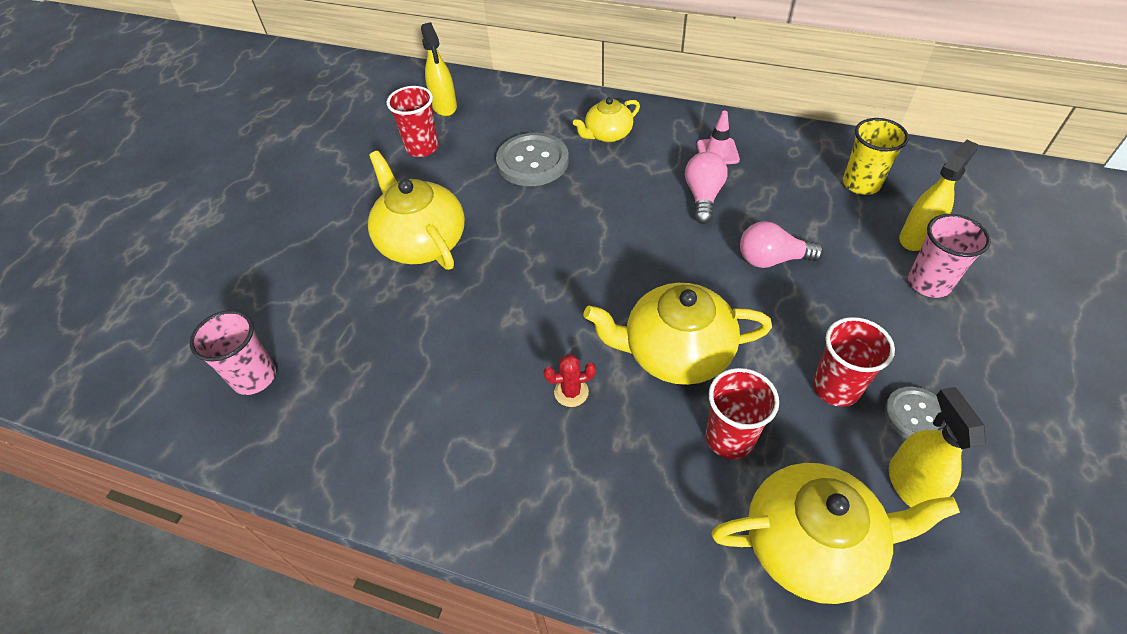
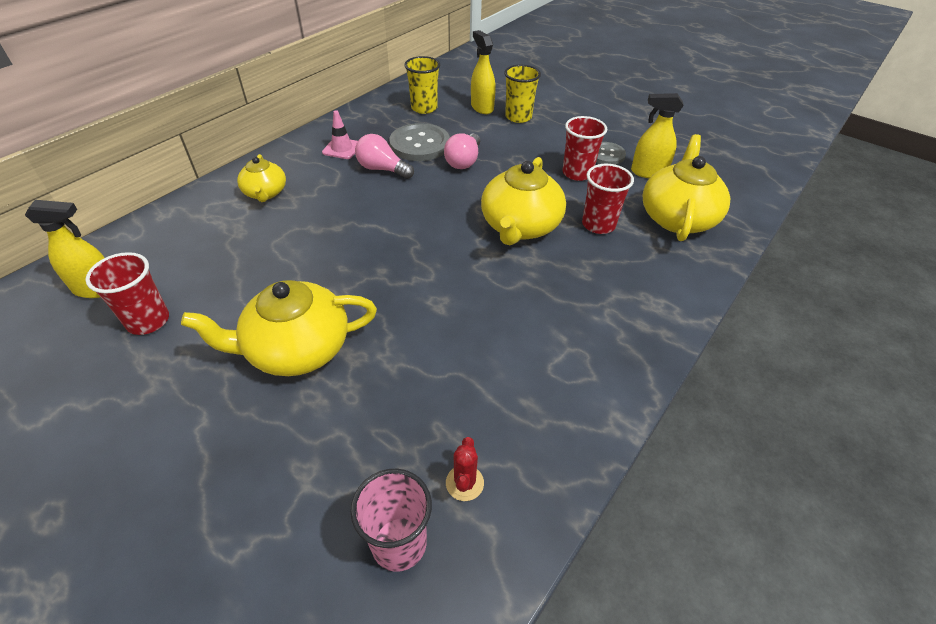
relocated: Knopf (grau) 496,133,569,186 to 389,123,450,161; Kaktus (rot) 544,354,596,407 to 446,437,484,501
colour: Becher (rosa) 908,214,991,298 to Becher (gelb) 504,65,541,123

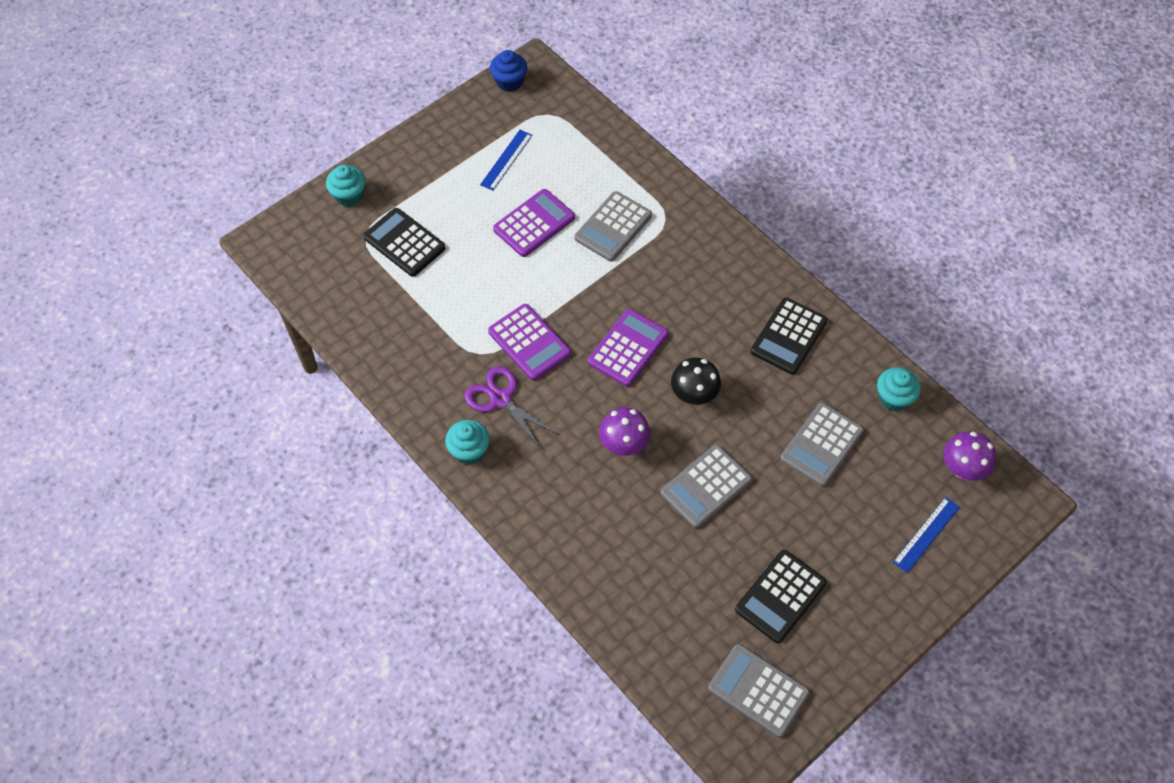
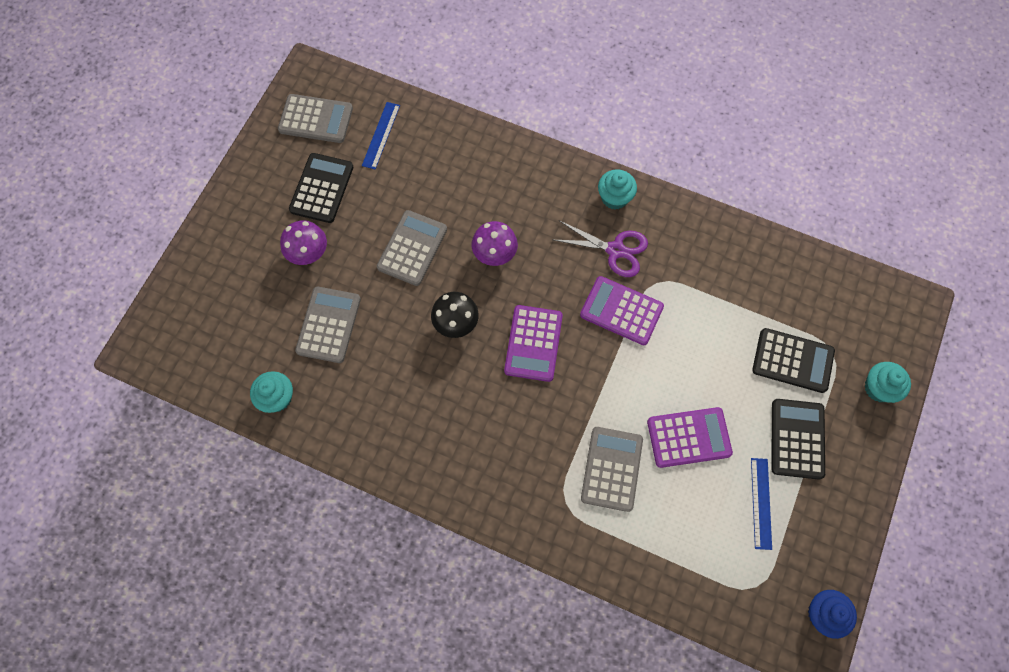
relocated: Taschenrechner (schwarz) 751,297,828,375 to 771,399,825,480; Lineal (blau) 893,497,960,573 to 362,102,400,170; Pilz (lila) 944,431,996,481 to 280,220,327,265
spun: Taschenrechner (lila) 493,189,575,257 = 647,407,733,468 120 degrees counterclockwise

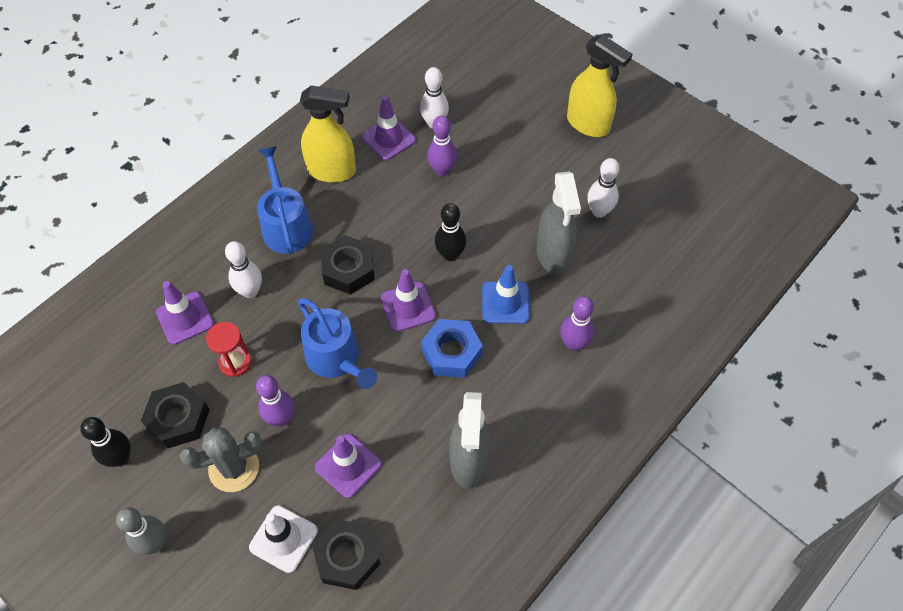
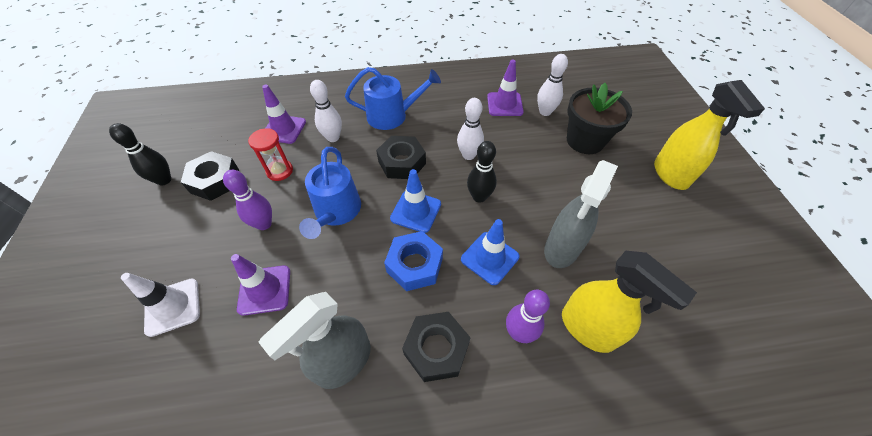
missing: Bowlingkegel (grau) 116,507,166,555; Kaktus (grau) 180,428,262,492; Bowlingkegel (lila) 427,116,457,176
appeared: Blumentopf (schwarz) 567,83,632,154
relocated: Sprühflasche (gelb) 300,85,356,183 to 562,251,697,353; Sechskantmutter (schwarz) 312,519,381,590 to 402,312,471,382; Bowlingkegel (weiß) 587,158,620,218 to 457,98,484,160
colour: Leitkegel (lila) 381,269,436,332 to Leitkegel (blau) 390,169,441,233
spun: Gießkanne (blau) 257,146,313,254 = 345,67,441,130 60 degrees clockwise

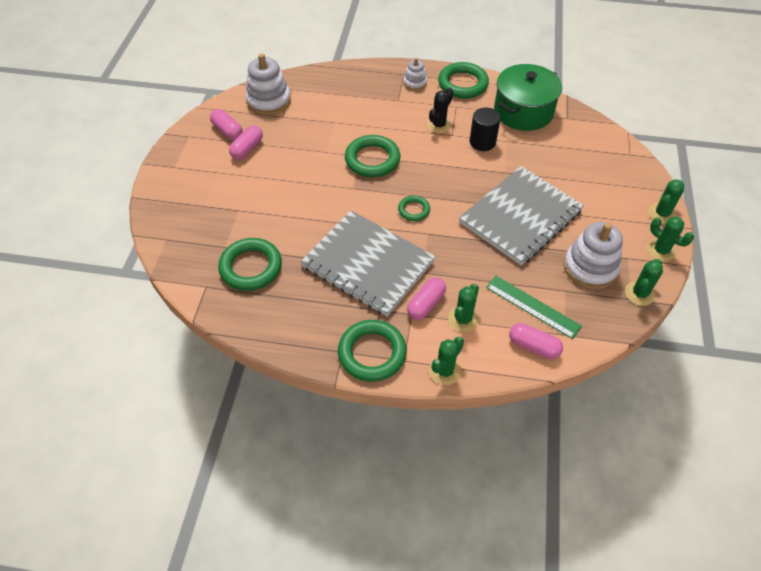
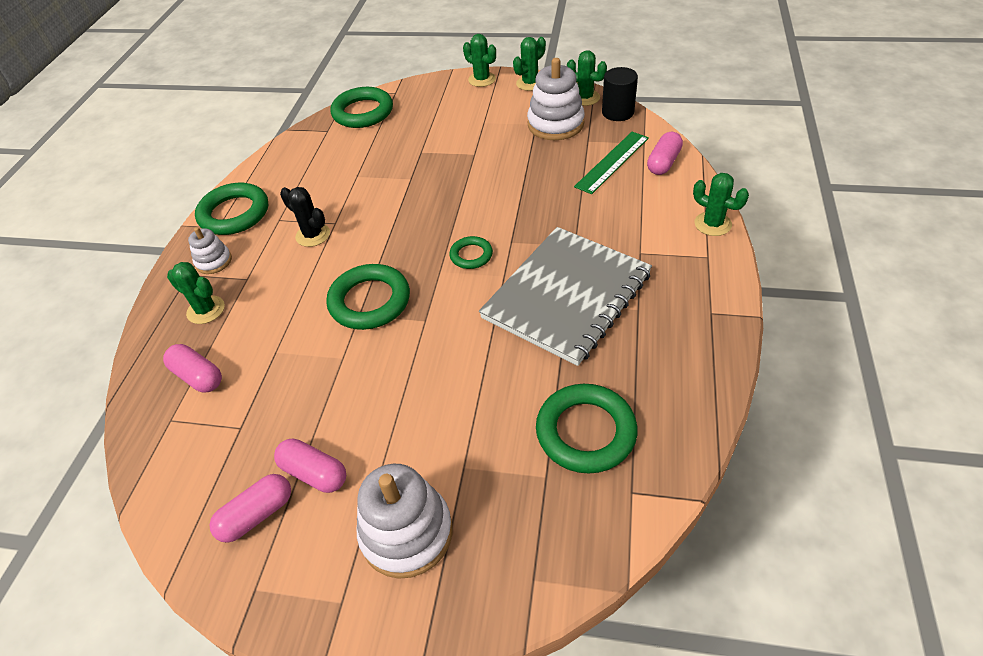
missing: Notizbuch (grau) 459,166,584,266; Kochtopf (grün) 494,64,562,131
relocated: Stapelspielzeug (weiß) 245,54,291,115 to 357,464,453,579; Ring (grün) 338,320,407,382 to 331,87,393,128; Kapsel (rosa) 407,278,446,320 to 163,344,222,392; Kaktus (grün) 448,284,479,332 to 167,262,225,324; Vollzylinder (schwarz) 470,108,501,151 to 602,67,638,121

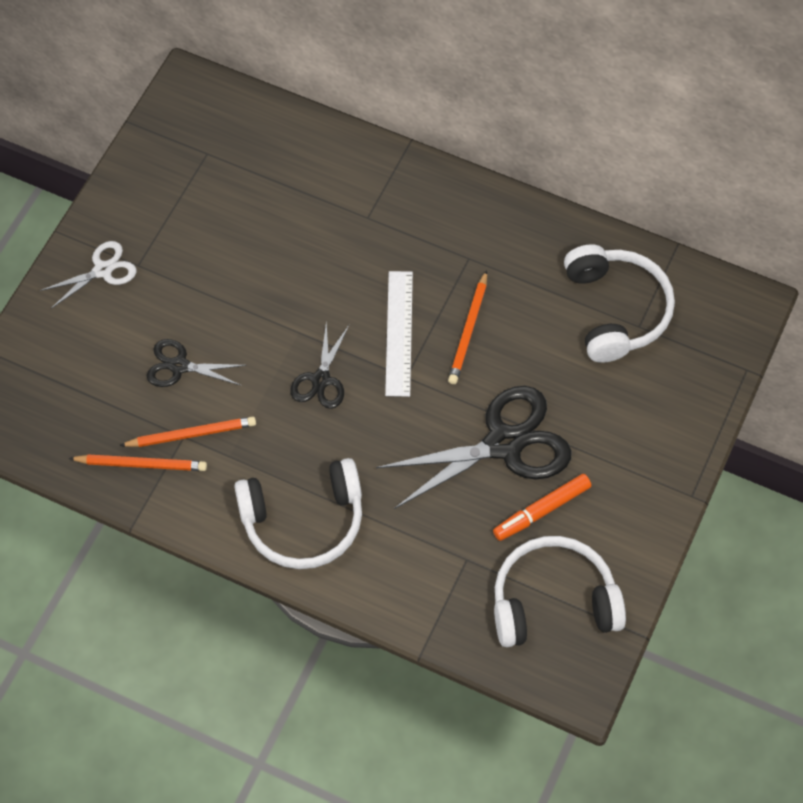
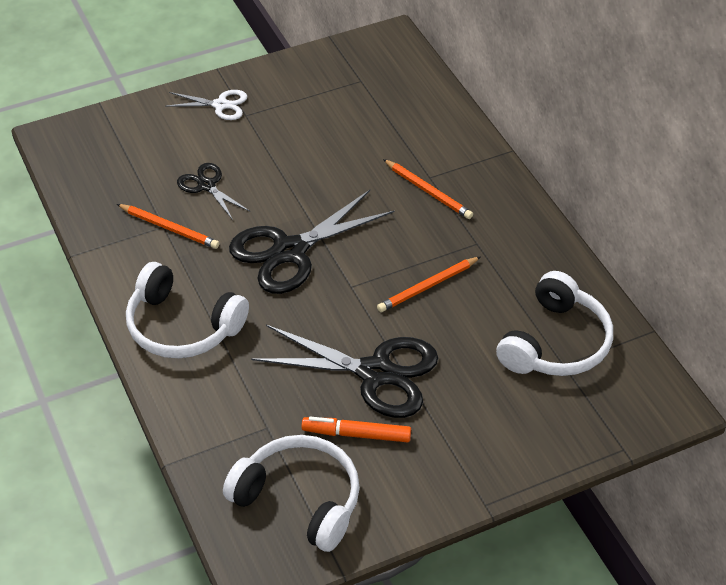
missing: Lineal (weiß) 385,271,413,397
relocated: Bleistift (orange) 69,454,207,471 to 383,159,473,219
size: Schere (schwarz) 290,322,349,409 = 229,190,395,294 x1.91

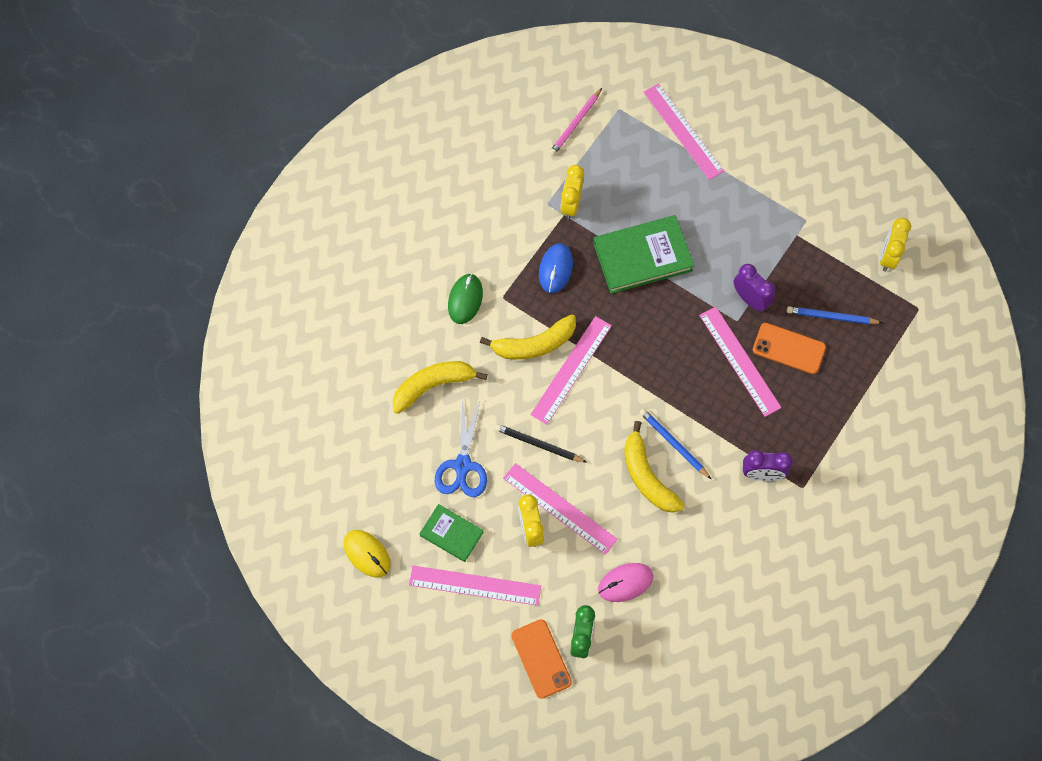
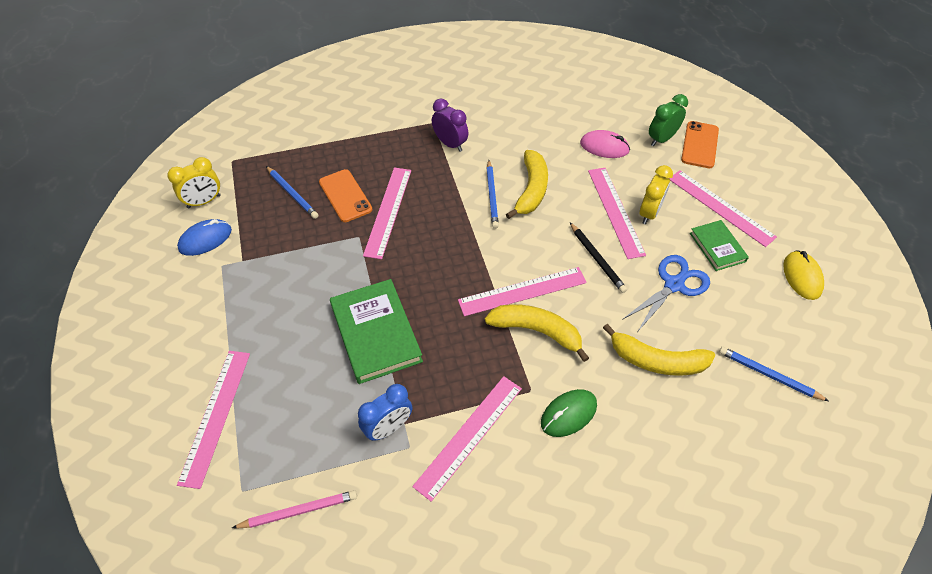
missing: Wecker (lila) 734,264,775,312
appeared: Lineal (rosa) 412,376,522,502; Bleistift (blau) 719,347,829,401
relocated: Computermaus (blau) 539,243,573,293 to 177,219,232,256
colour: Wecker (gelb) 560,165,584,220 to Wecker (blau) 358,384,412,441
spun: Buch (grün) 593,215,694,294 = 330,279,423,384 45 degrees clockwise

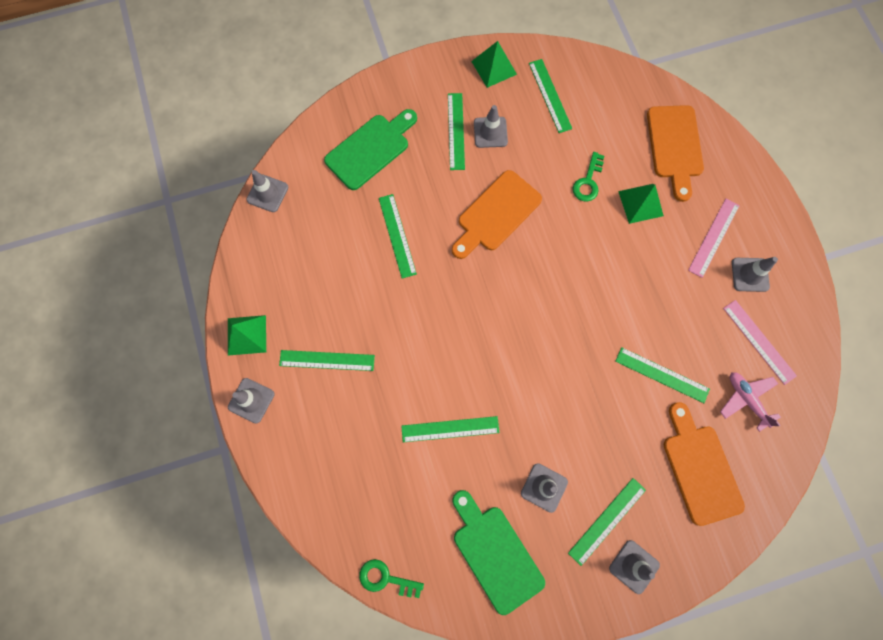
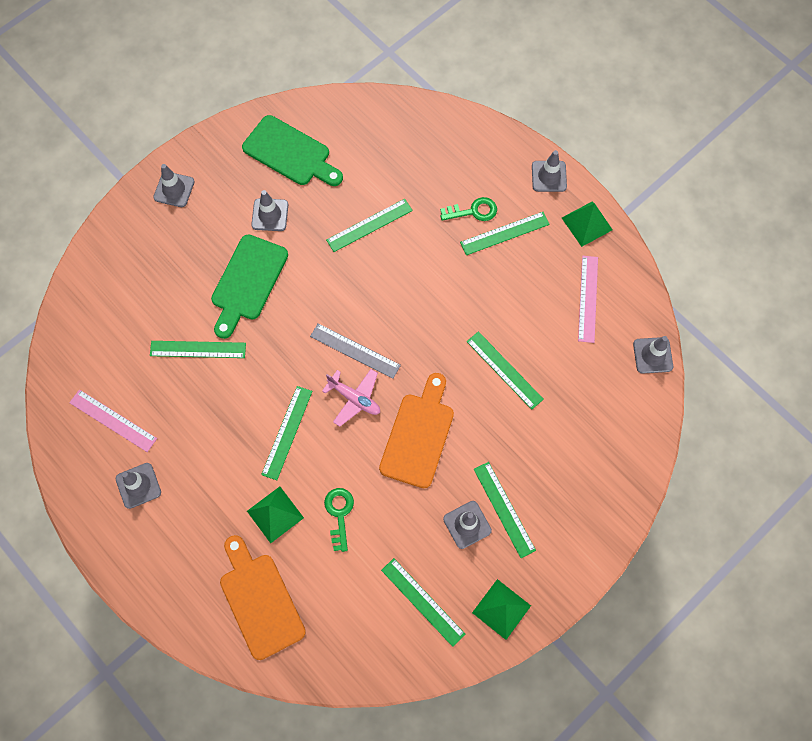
missing: Schneidebrett (orange) 664,402,745,526
appeared: Lineal (grau) 310,323,401,379
relocated: Schneidebrett (grün) 324,109,417,190 to 211,234,288,339; Schlüssel (grün) 359,559,424,598 to 440,197,497,221; Lineal (grün) 568,478,646,566 to 261,386,313,480; Lineal (rosa) 688,199,740,278 to 578,256,598,343; Flugzeug (rosa) 720,372,781,432 to 322,369,380,427

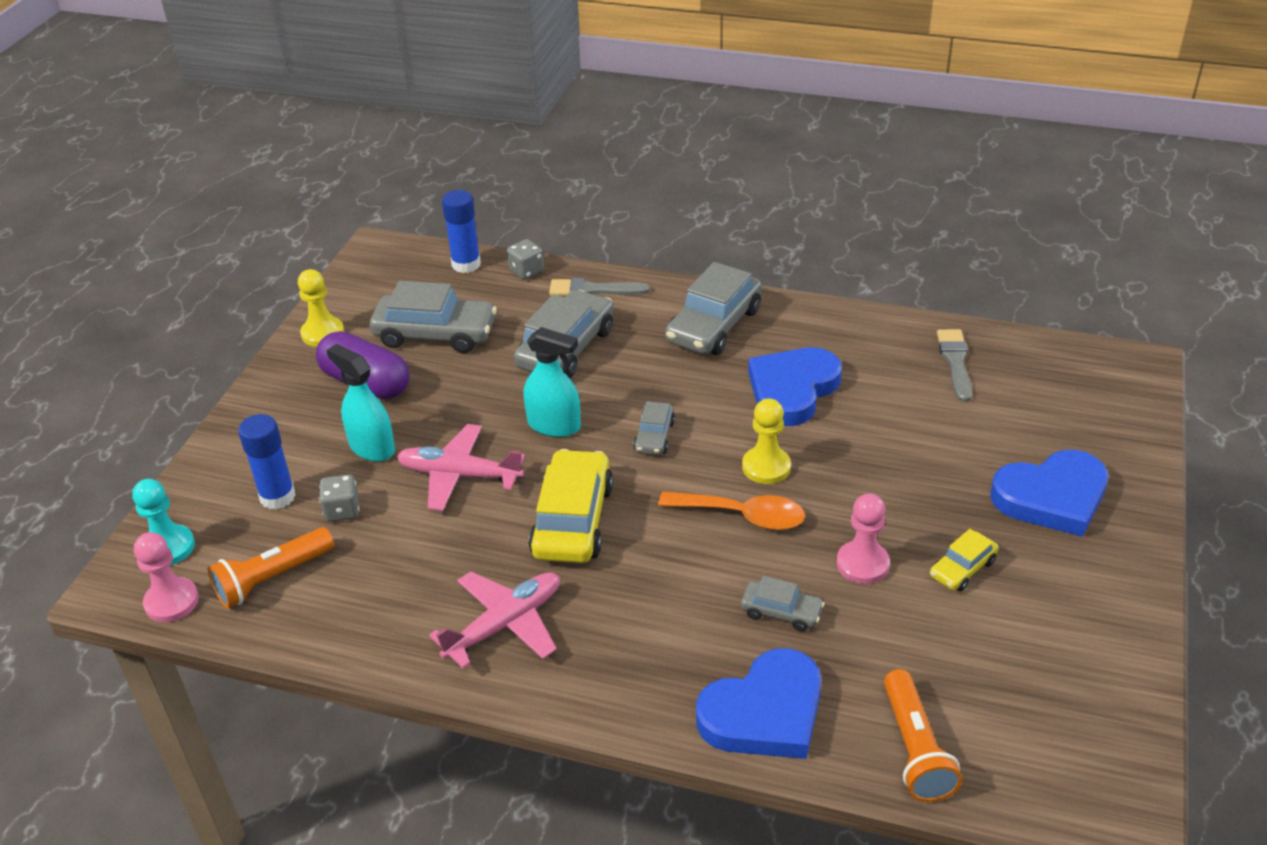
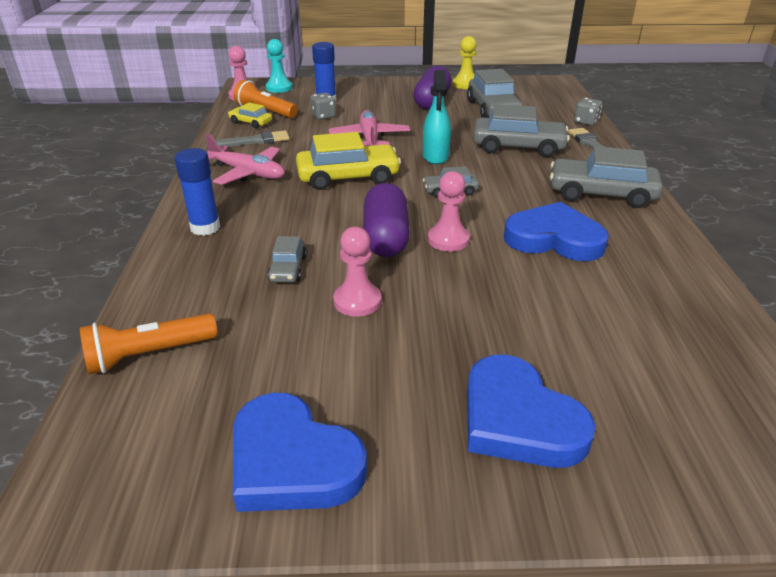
missing: Sprühflasche (türkis) 326,344,395,462
relocated: Klebestift (blau) 442,190,481,273 to 174,148,220,236; Herz (blau) 696,648,821,759 to 233,393,367,512; Auto (gelb) 930,529,999,591 to 228,102,272,129; Pinsel (grau) 937,329,972,402 to 215,130,290,147
exchanged: Löffel (orange) 658,492,805,530 to Kapsel (lila) 363,183,410,257
colour: Bauer (gelb) 742,398,791,484 to Bauer (rosa) 428,171,470,252

